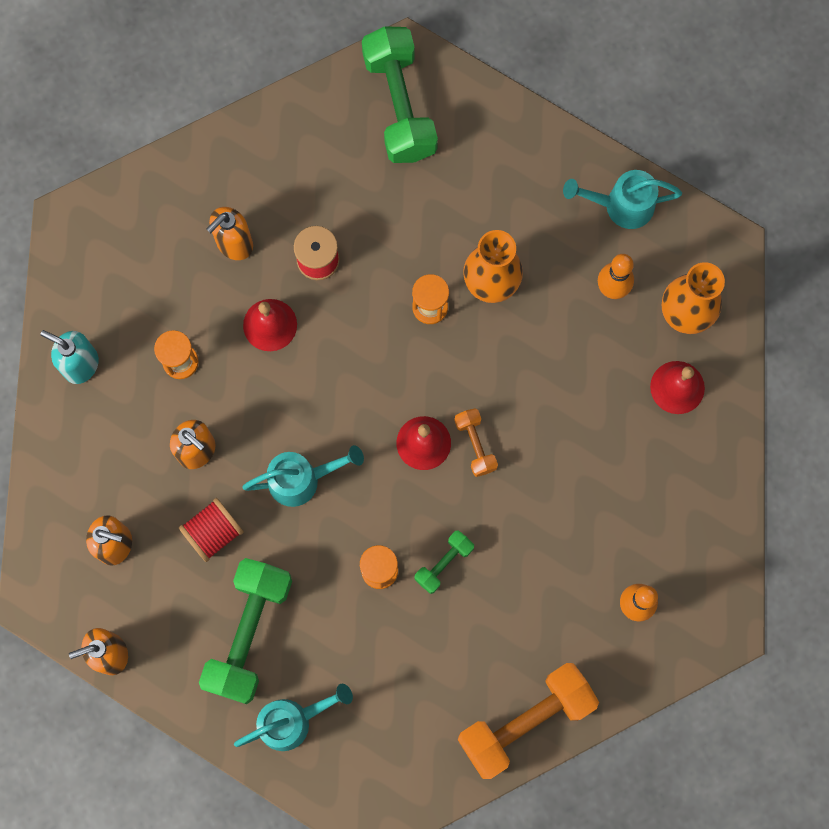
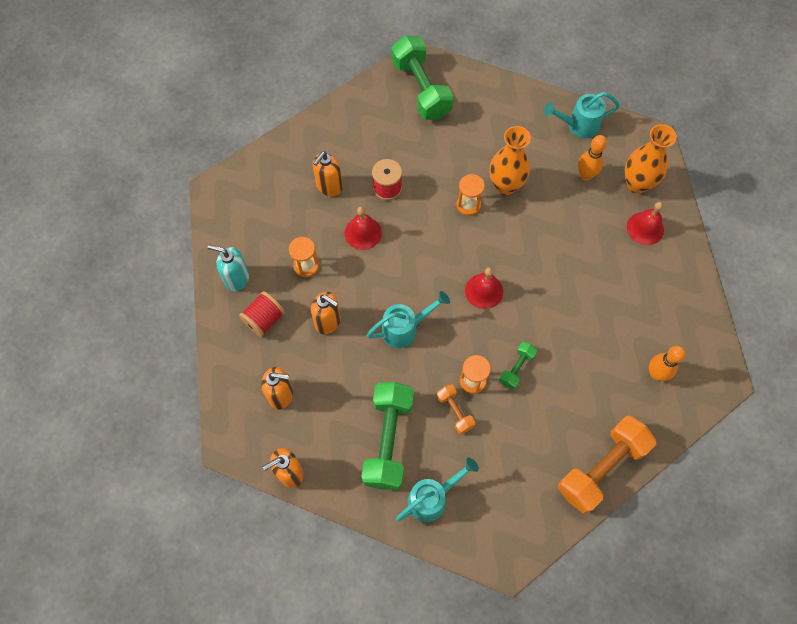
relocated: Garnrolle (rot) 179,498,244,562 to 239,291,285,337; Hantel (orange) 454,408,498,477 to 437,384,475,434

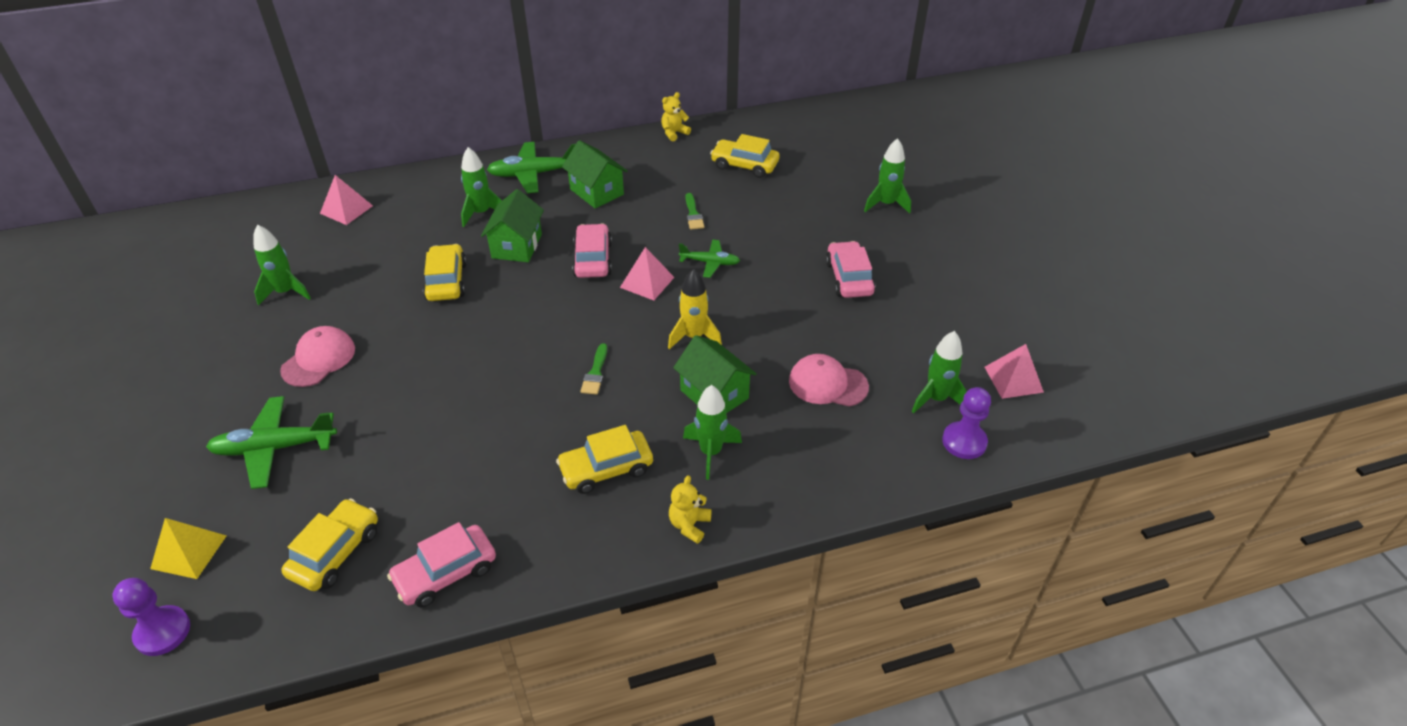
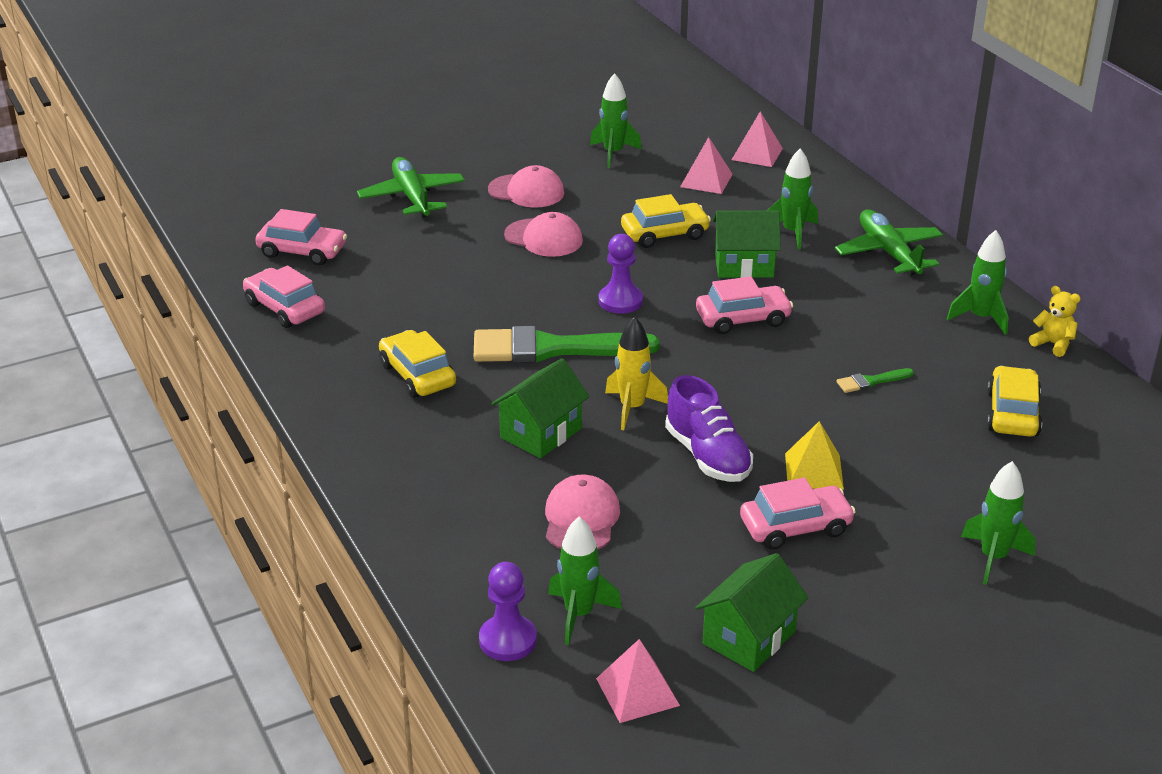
missing: Teddybär (gelb) 669,475,712,544; Flugzeug (grün) 679,240,740,278
appeared: Kappe (rosa) 504,212,583,257; Schuh (lila) 665,375,753,482
relocated: Bauer (lila) 112,578,190,656 to 598,234,643,314; Pyramide (gelb) 150,518,227,579 to 785,421,844,490; Haus (grün) 562,140,628,208 to 695,553,808,672; Pyramide (rosa) 620,247,674,300 to 680,137,733,194; Rakete (grün) 683,385,742,480 to 947,230,1008,335
colour: Auto (gelb) 281,498,378,591 to Auto (rosa) 255,209,347,265
size: Pinsel (grün) 581,343,607,395 = 474,326,660,363 x2.36

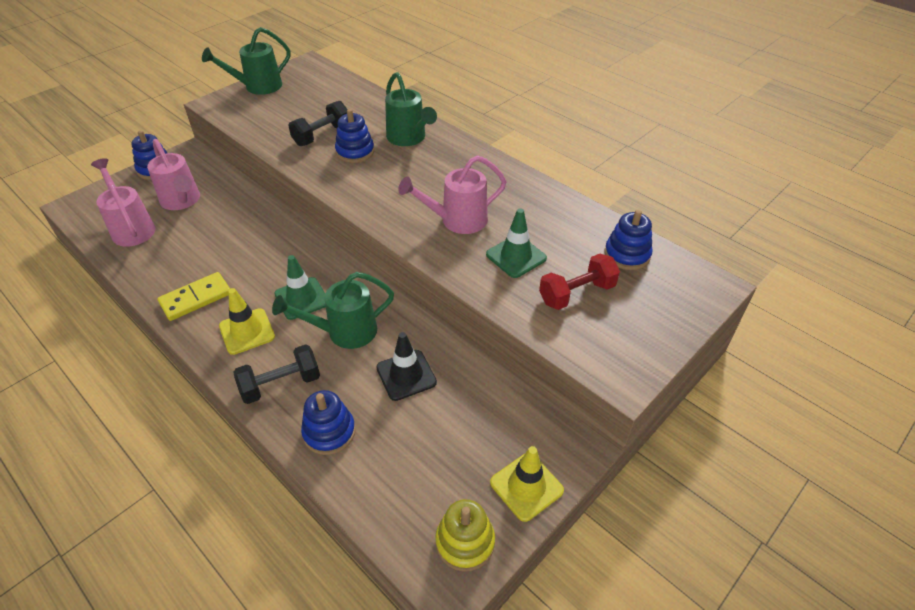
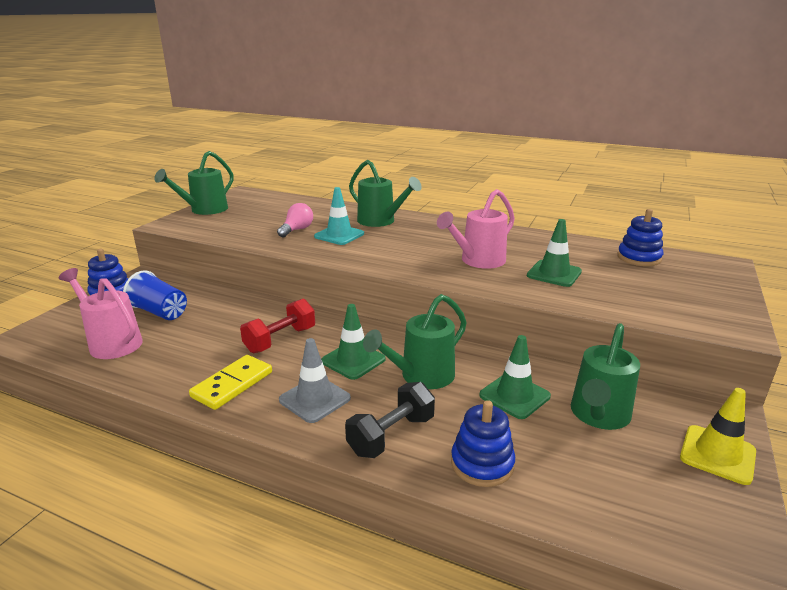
missing: Stapelspielzeug (gelb) 435,499,495,572
appeared: Gießkanne (grün) 571,323,640,430
relocated: Hantel (rot) 539,254,620,310 to 240,299,315,353
exchanged: Gießkanne (rosa) 147,139,200,210 to Becher (blau) 123,270,187,320; Hantel (schwarz) 288,101,348,146 to Glühbirne (rosa) 277,203,313,237; Stapelspielzeug (blau) 335,109,374,163 to Leitkegel (türkis) 314,187,364,245
colour: Leitkegel (gelb) 219,288,275,355 to Leitkegel (grau) 279,338,351,423; Leitkegel (schwarz) 376,332,437,401 to Leitkegel (grün) 479,335,551,419

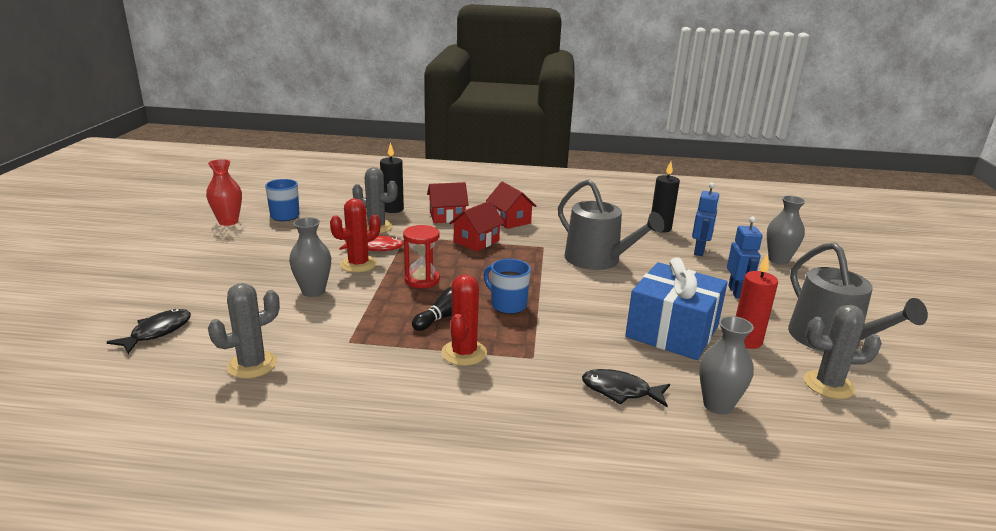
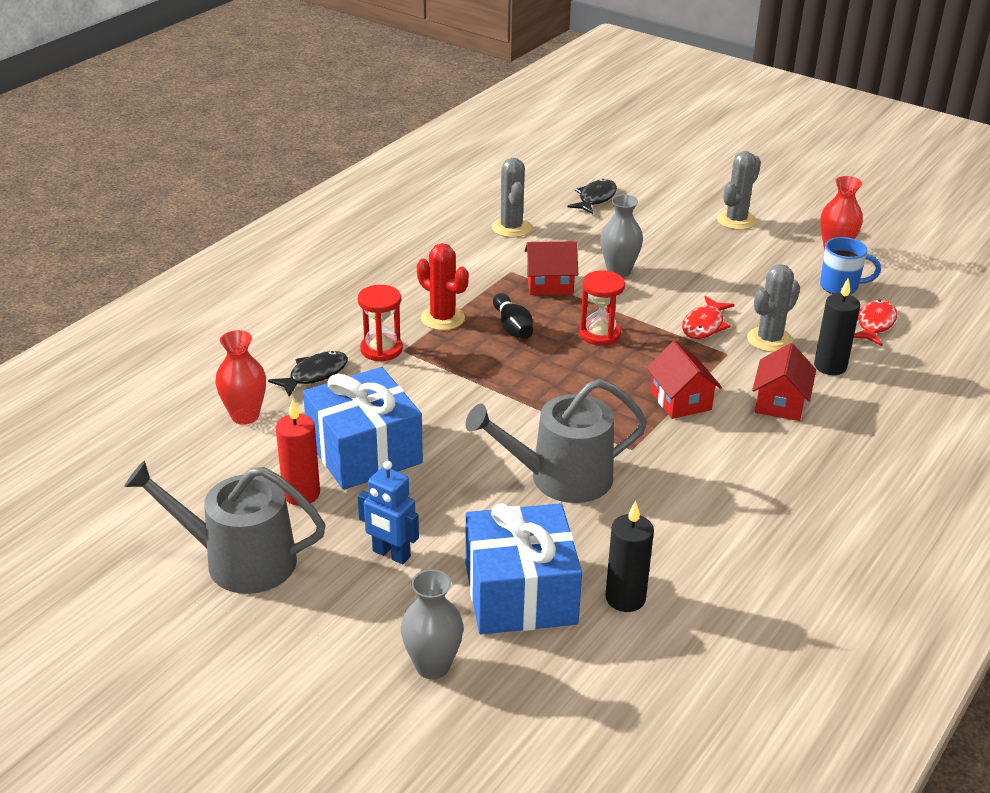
missing: Kaktus (rot) 330,198,380,272; Tasse (blau) 483,259,531,314
appeared: Sanduhr (rot) 358,285,403,362; Fisch (rot) 854,300,897,346
relocated: Haus (rot) 486,181,536,229 to 525,241,578,295; Kaktus (grau) 804,305,882,399 to 717,151,761,230
exchanged: Roboter (blau) 692,182,720,256 to Geschenk (blau) 465,503,582,635
colour: Vase (grau) 699,316,754,415 to Vase (rot) 215,330,266,425
spun: Fisch (schwarz) 107,309,191,354 = 567,179,617,214 120 degrees counterclockwise

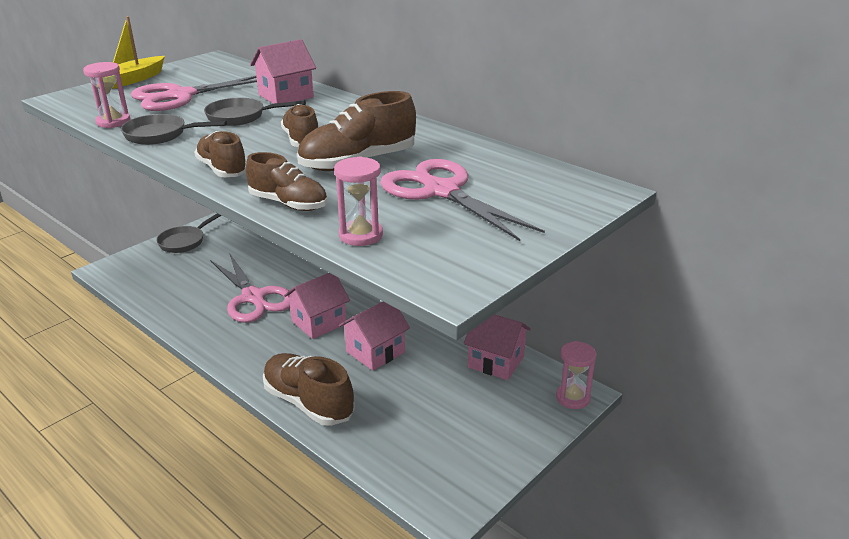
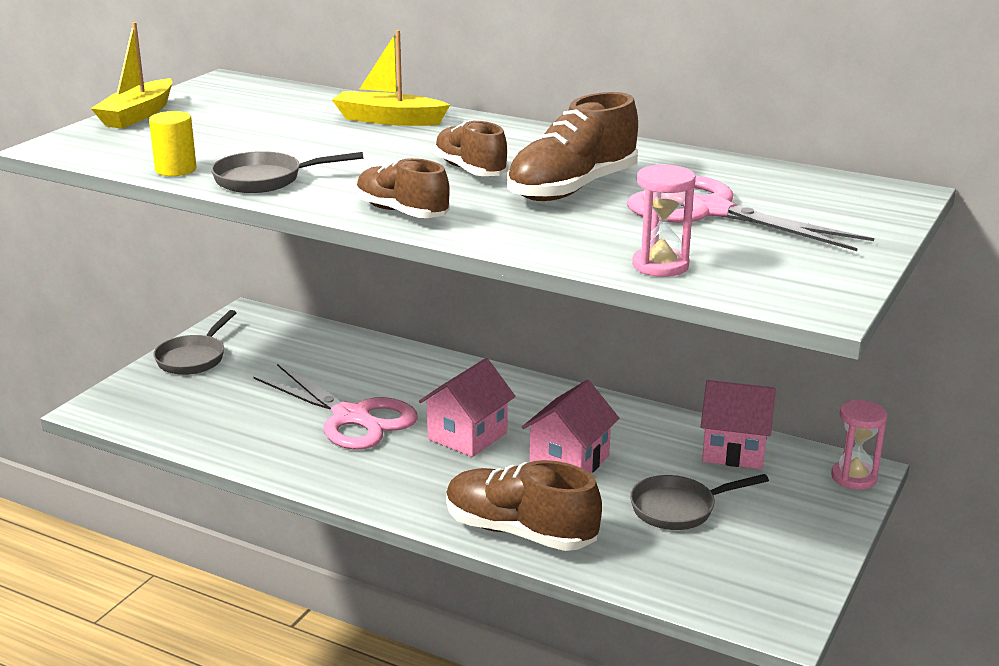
missing: Schere (rosa) 131,76,257,111; Schuh (braun) 246,152,327,211
relocated: Pfanne (grau) 204,98,306,126 to 630,474,769,530
exchanged: Sanduhr (rosa) 83,62,130,128 to Vollzylinder (gelb) 149,111,196,176; Haus (rosa) 250,39,316,104 to Boot (gelb) 332,30,450,126

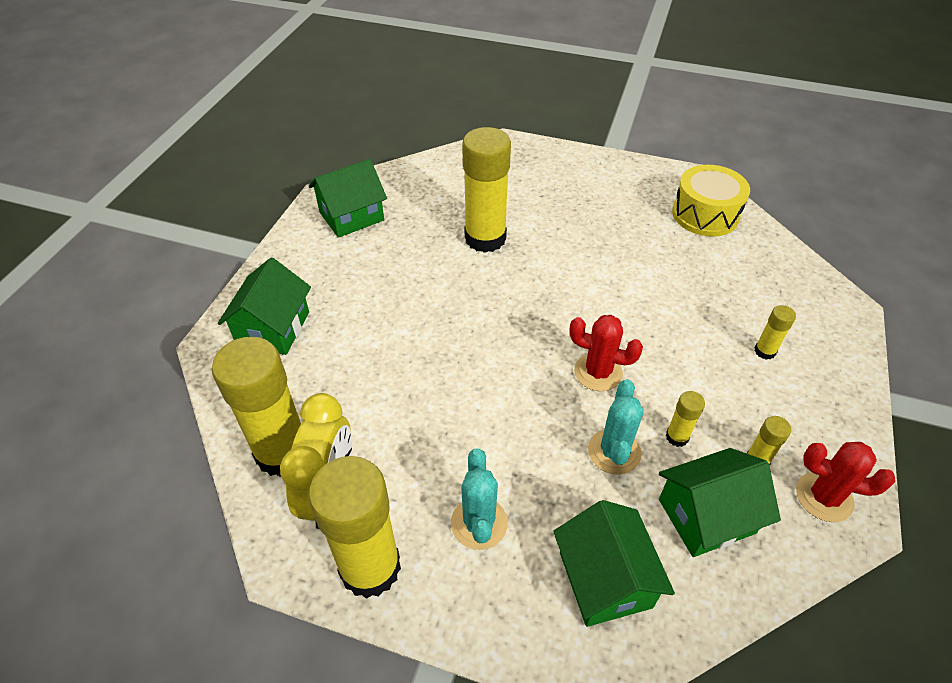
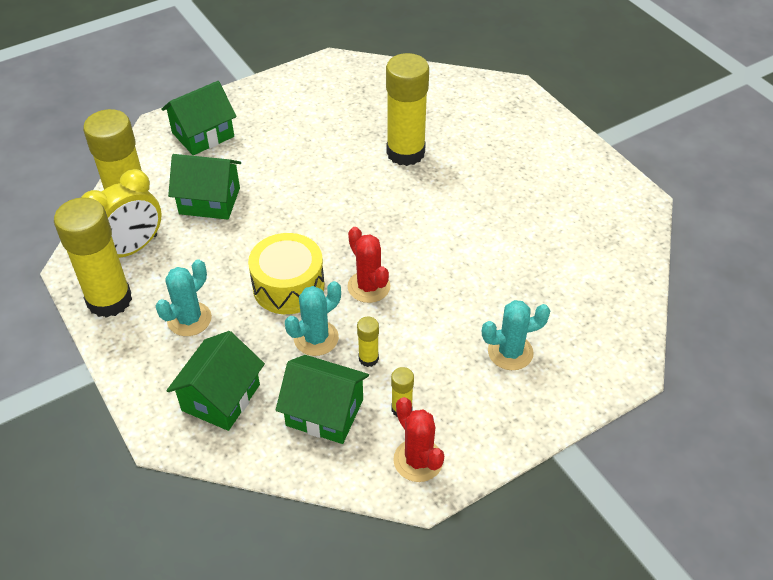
relocated: Haus (grün) 309,159,387,238 to 168,154,241,220; Trommel (gelb) 672,165,750,237 to 248,233,325,314
exchanged: Klebestift (gelb) 754,305,796,360 to Kaktus (türkis) 482,300,550,370

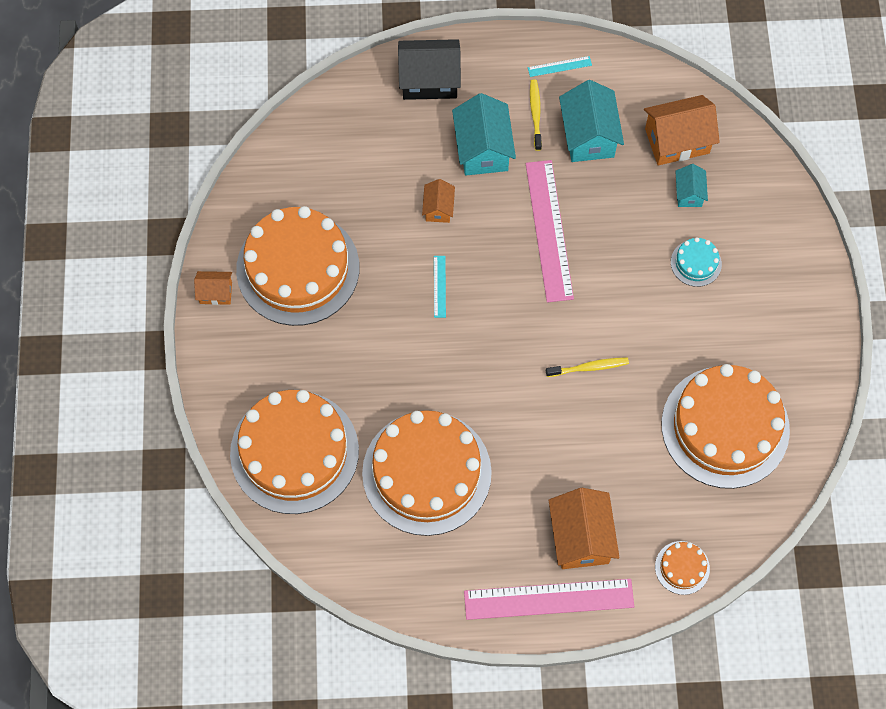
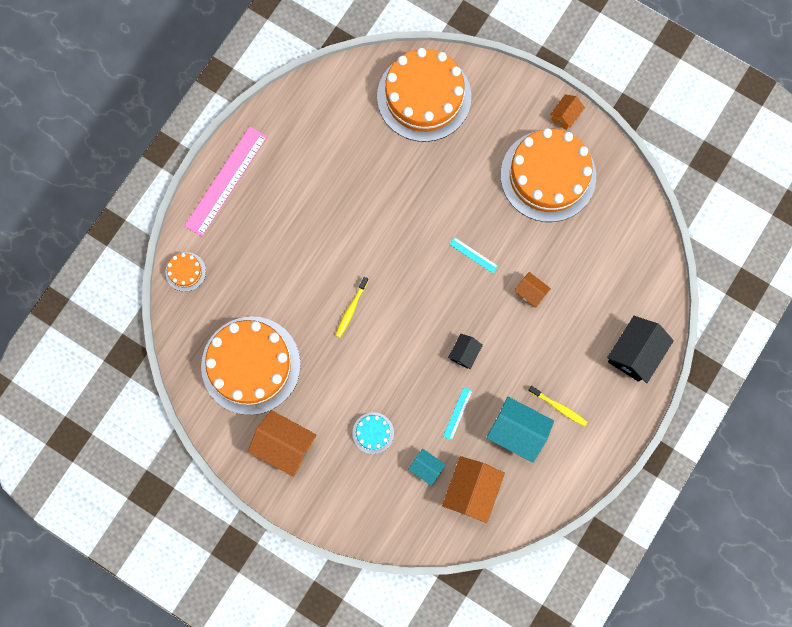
missing: Kuchen (orange) 362,410,492,536; Haus (türkis) 452,93,516,176
relocated: Lineal (türkis) 528,56,592,77 to 443,387,473,440; Haus (orange) 549,488,620,569 to 248,410,317,477
exchanged: Lineal (rosa) 526,160,574,303 to Haus (schwarz) 448,334,483,369

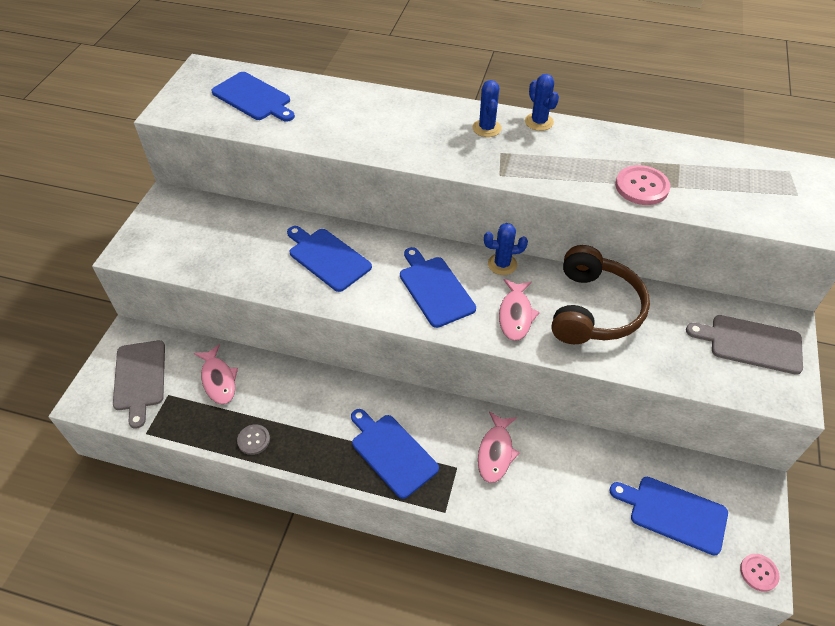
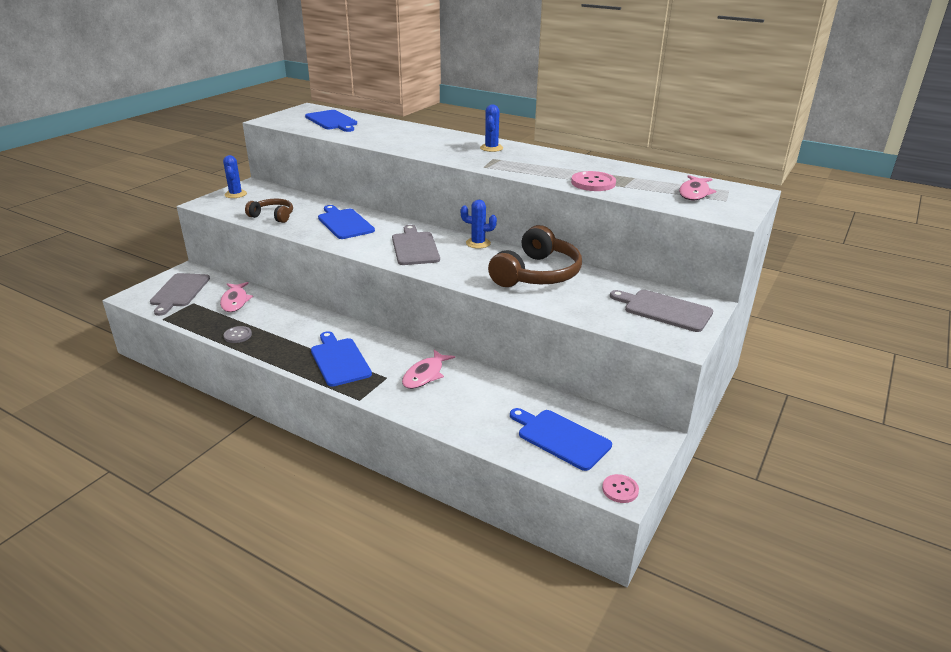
appeared: Kopfhörer (braun) 245,199,293,223
relocated: Fisch (rosa) 499,279,540,341 to 679,175,716,201; Kaktus (blau) 525,74,559,131 to 223,155,247,198
colour: Schneidebrett (blau) 400,247,476,328 to Schneidebrett (grau) 392,225,440,265

